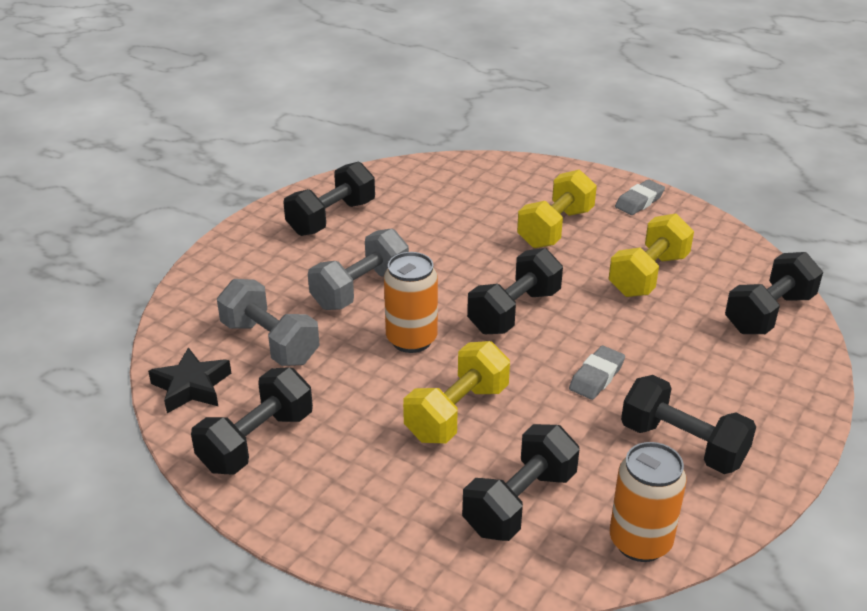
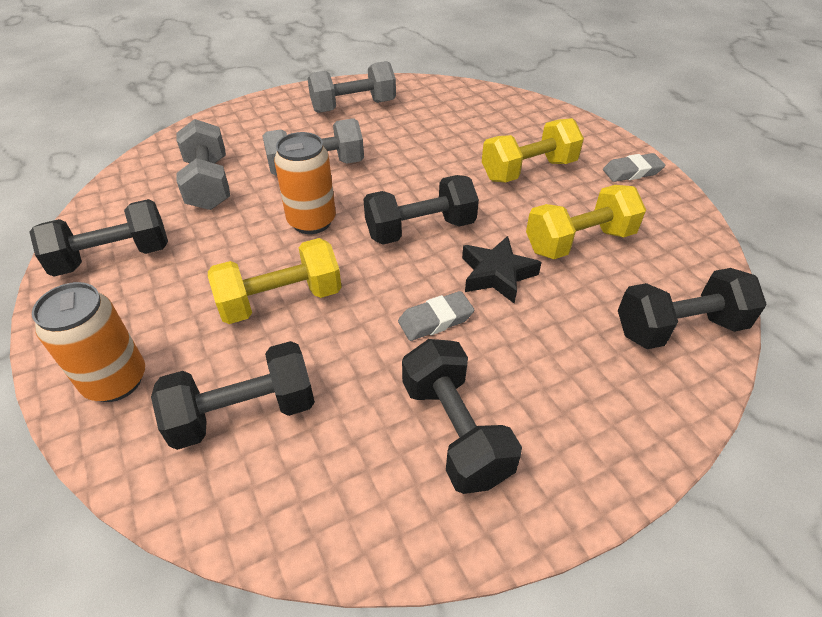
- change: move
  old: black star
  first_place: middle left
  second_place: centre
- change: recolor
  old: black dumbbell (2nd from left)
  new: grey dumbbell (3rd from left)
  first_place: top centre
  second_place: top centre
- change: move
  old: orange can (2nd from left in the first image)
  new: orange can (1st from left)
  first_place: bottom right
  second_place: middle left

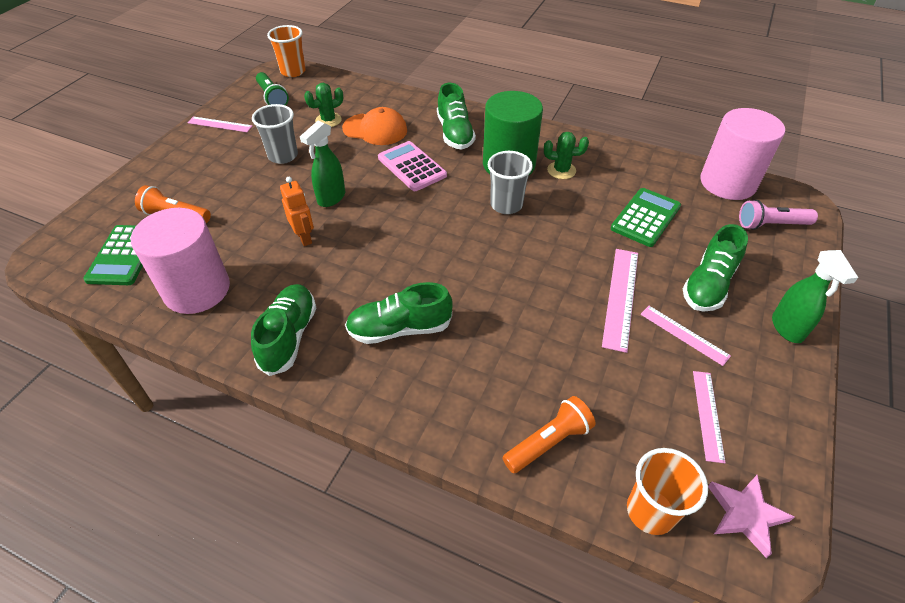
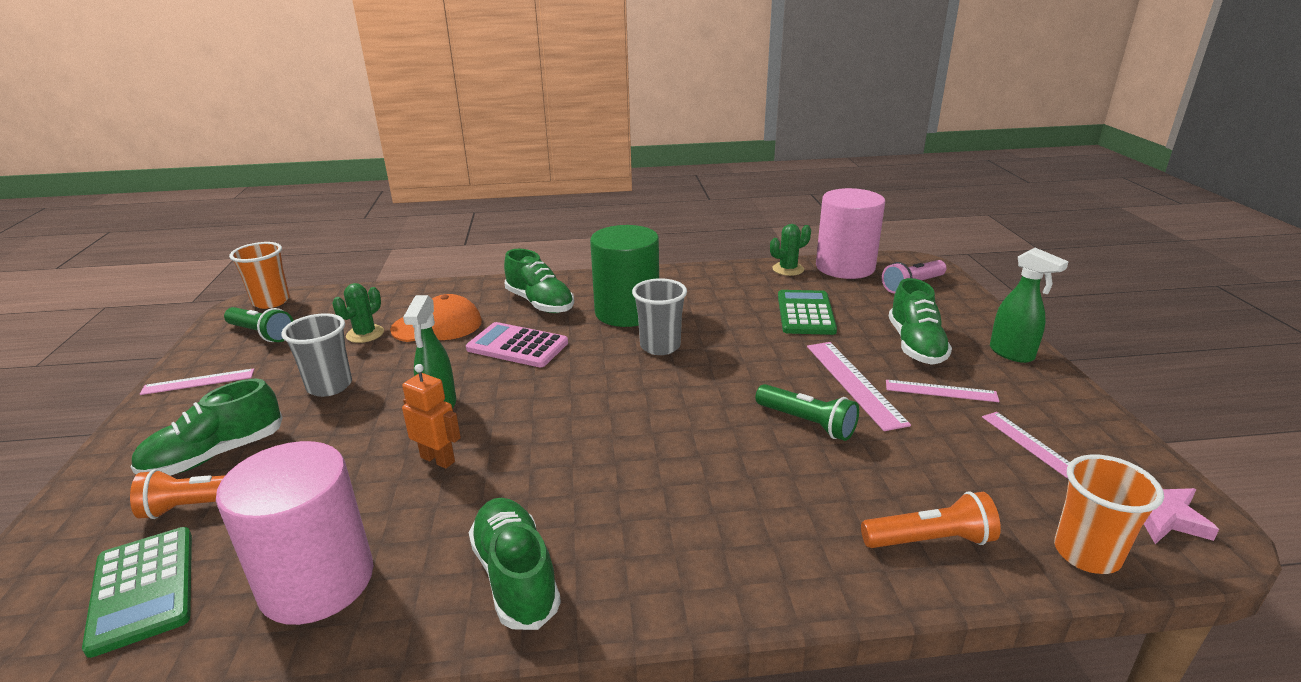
- change: move
  old: green shoe (2nd from left in the first image)
  new: green shoe (1st from left)
  first_place: centre
  second_place: middle left
- change: rotate
  old: orange flashlight (2nd from left)
  first_place: bottom centre
  second_place: bottom right
  degrees: 60
- change: move
  old: green cactus (2nd from left)
  first_place: top centre
  second_place: centre
- change: insert
  new: green flashlight (2nd from left)
  second_place: centre

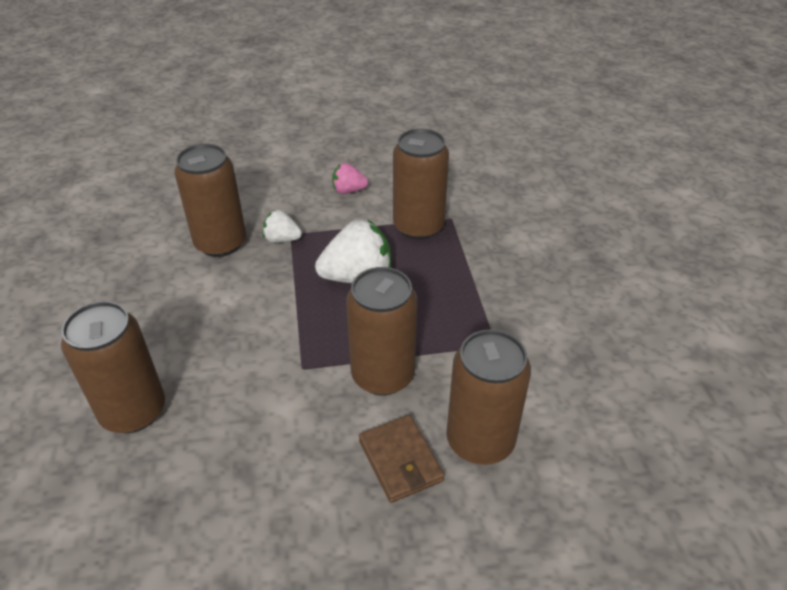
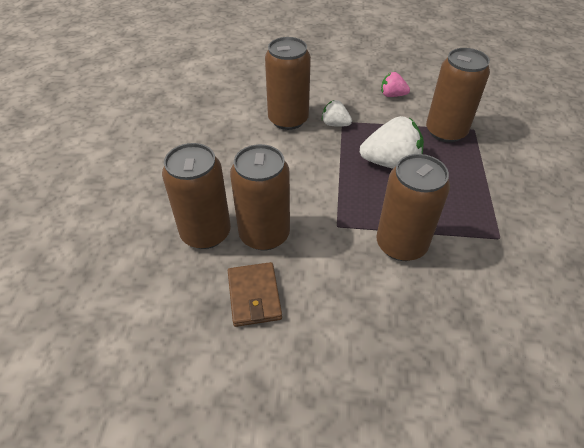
- change: move
  old: brown wallet
  first_place: bottom centre
  second_place: centre
- change: move
  old: brown can (5th from left in the first image)
  new: brown can (2nd from left)
  first_place: bottom centre
  second_place: centre

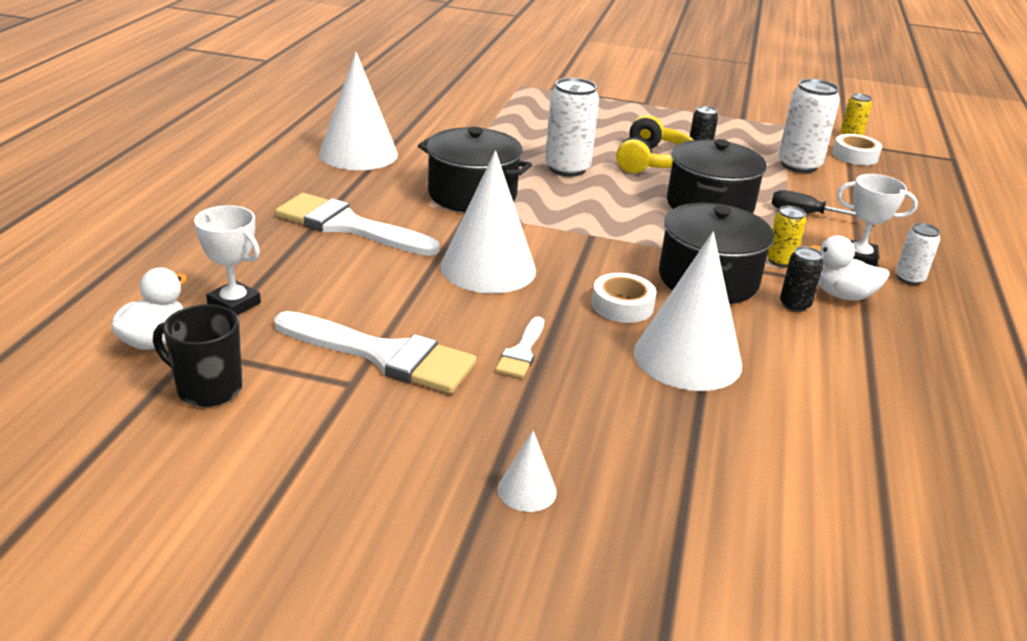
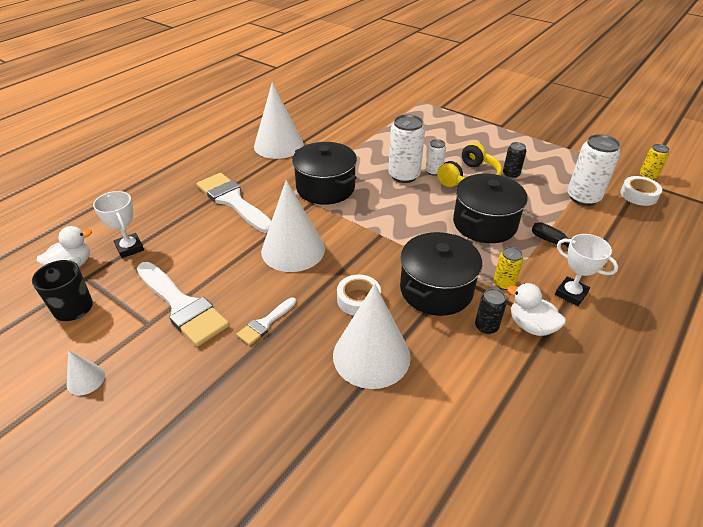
- change: move
  old: white cone (3rd from left in the first image)
  new: white cone (1st from left)
  first_place: bottom centre
  second_place: bottom left
- change: move
  old: white can (3rd from left in the first image)
  new: white can (2nd from left)
  first_place: middle right
  second_place: top centre

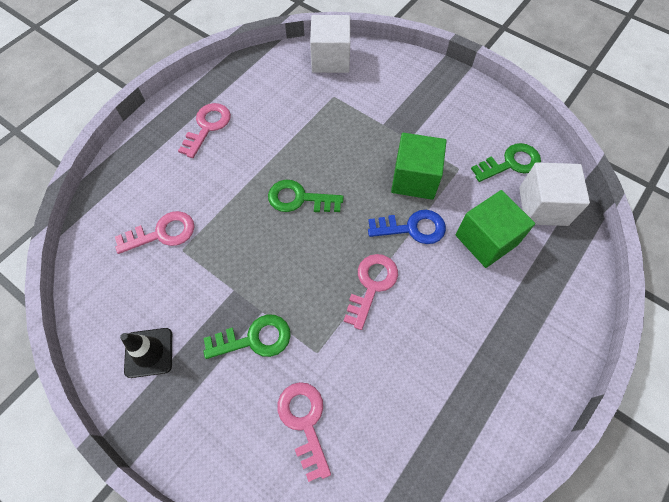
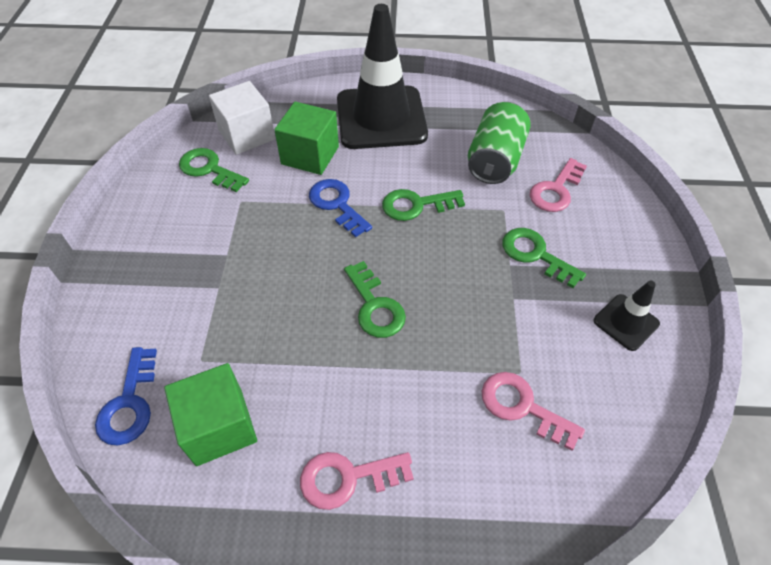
- change: replace
  old: white cube (1st from left)
  new: blue key (1st from left)
  first_place: top centre
  second_place: bottom left
- change: recolor
  old: pink key (4th from left)
  new: green key (3rd from left)
  first_place: centre
  second_place: centre
- change: move
  old: green cube (1st from left)
  first_place: top centre
  second_place: bottom left
- change: insert
  new: black traffic cone (1st from left)
  second_place: top centre
- change: insert
  new: green can
  second_place: top centre

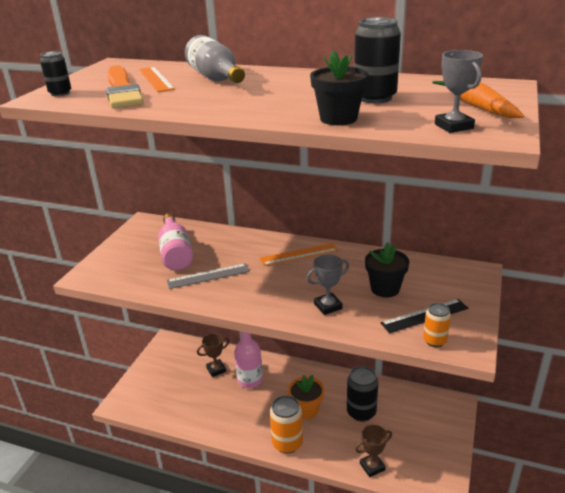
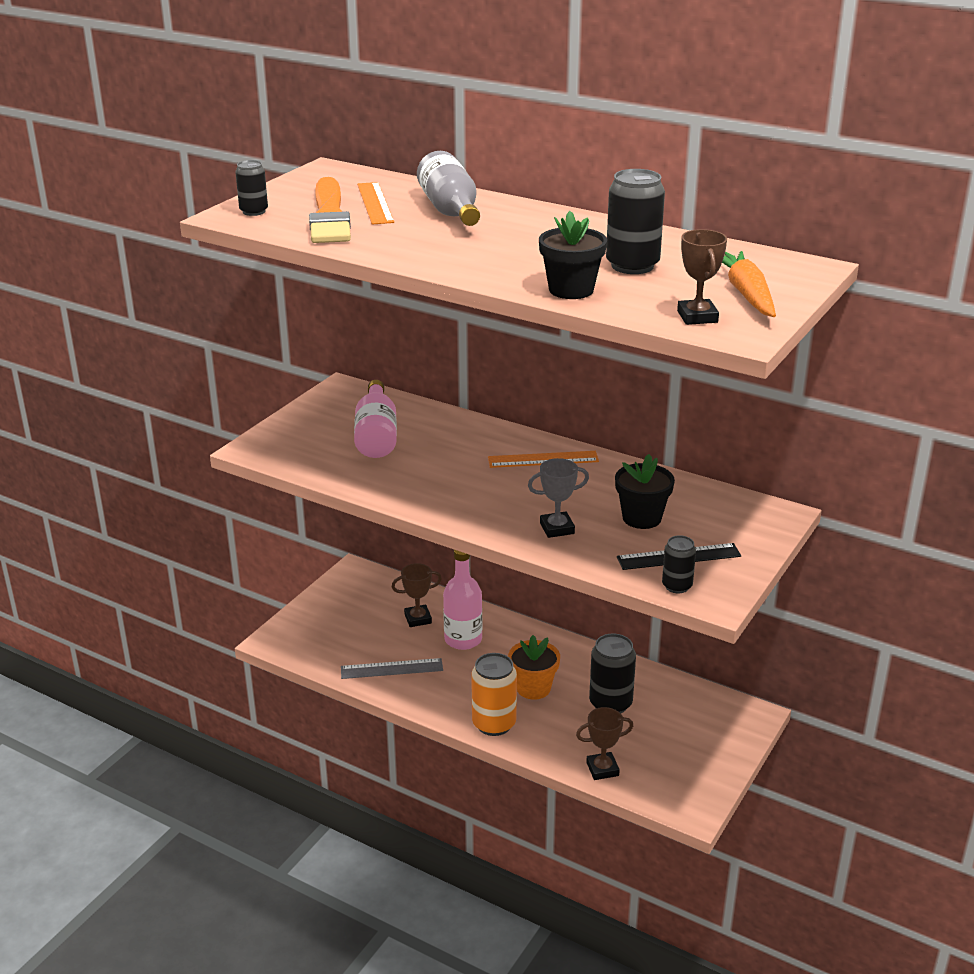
- change: move
  old: grey ruler
  first_place: centre
  second_place: bottom centre
- change: recolor
  old: orange can (2nd from left)
  new: black can (4th from left)
  first_place: middle right
  second_place: middle right
- change: recolor
  old: grey trophy (2nd from left)
  new: brown trophy (3rd from left)
  first_place: top right
  second_place: top right

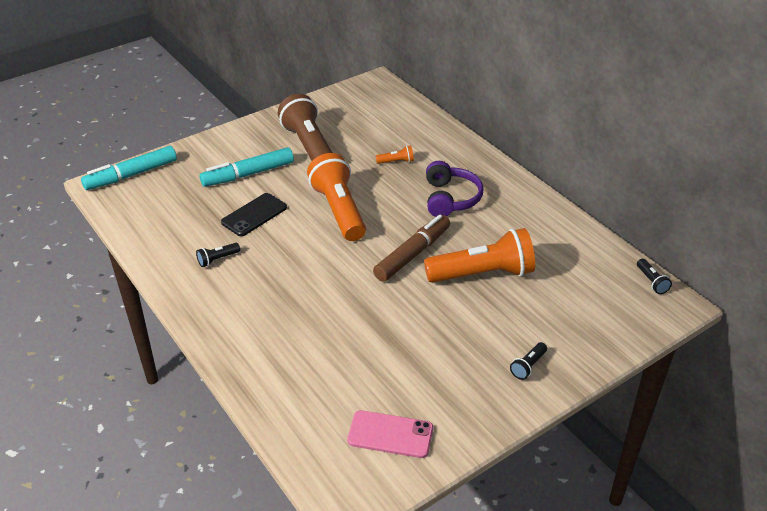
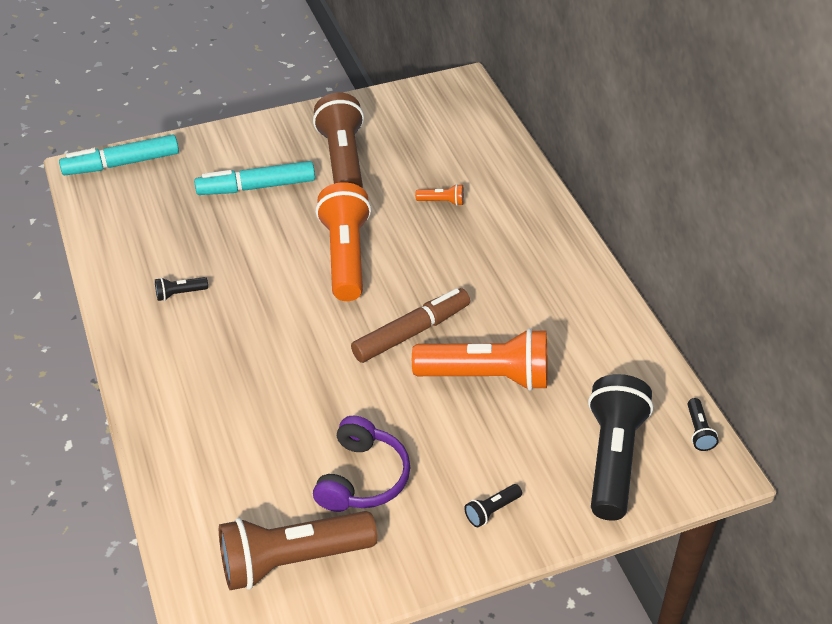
- change: delete
  old: black phone
  first_place: middle left
- change: replace
  old: pink phone
  new: brown flashlight (1st from left)
  first_place: bottom centre
  second_place: bottom centre
- change: move
  old: purple headphones
  first_place: centre
  second_place: bottom centre
- change: insert
  new: black flashlight (3rd from left)
  second_place: bottom right

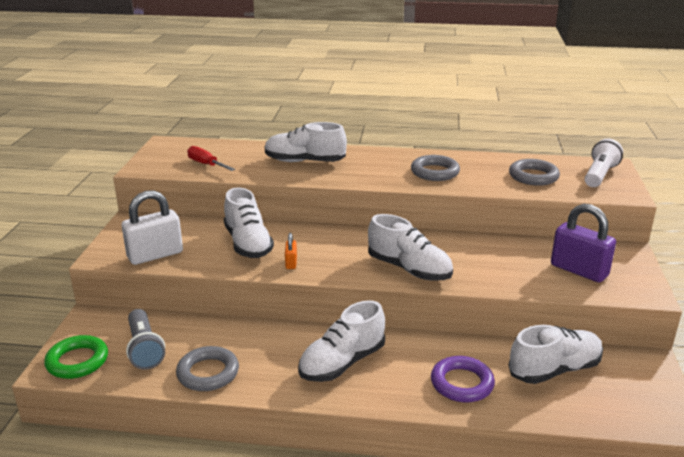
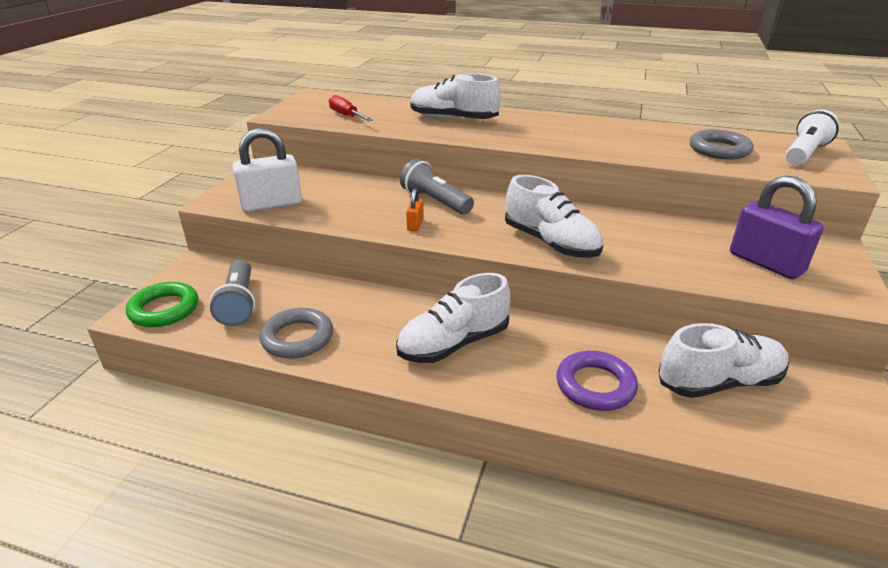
- change: delete
  old: white shoe (1st from left)
  first_place: centre
- change: delete
  old: grey ring (2nd from left)
  first_place: centre
- change: insert
  new: grey flashlight (2nd from left)
  second_place: top centre

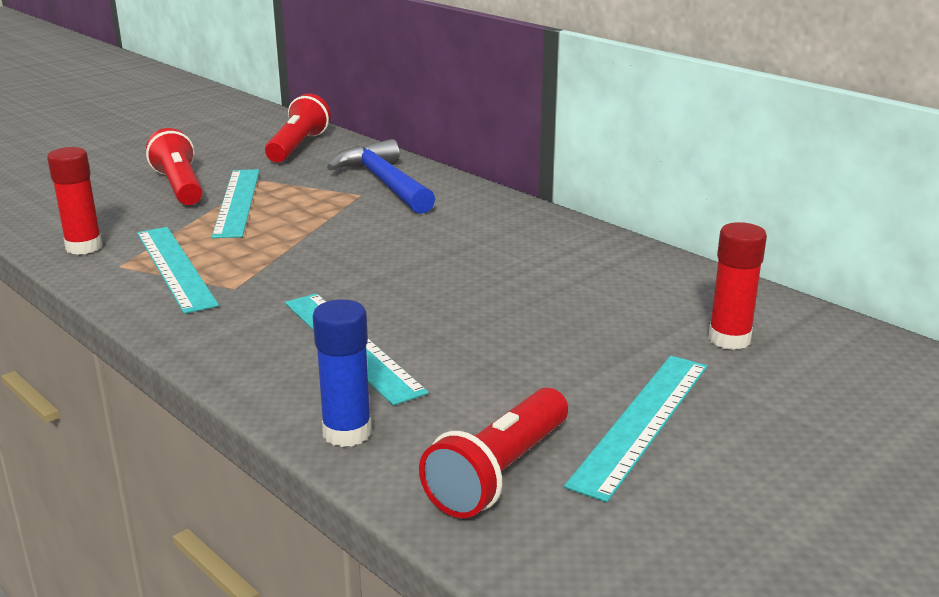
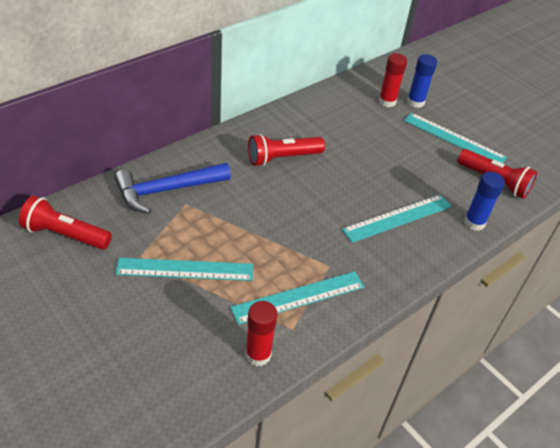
- change: move
  old: red flashlight (1st from left in the first image)
  new: red flashlight (2nd from left)
  first_place: top left
  second_place: centre
- change: insert
  new: blue glue stick (1st from left)
  second_place: top right

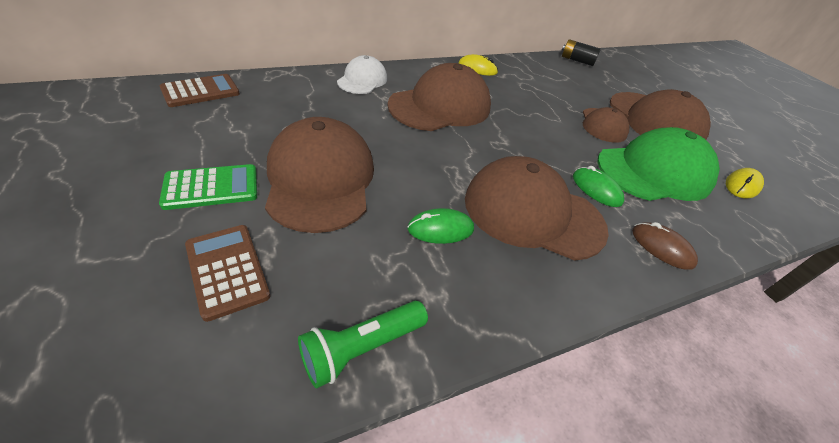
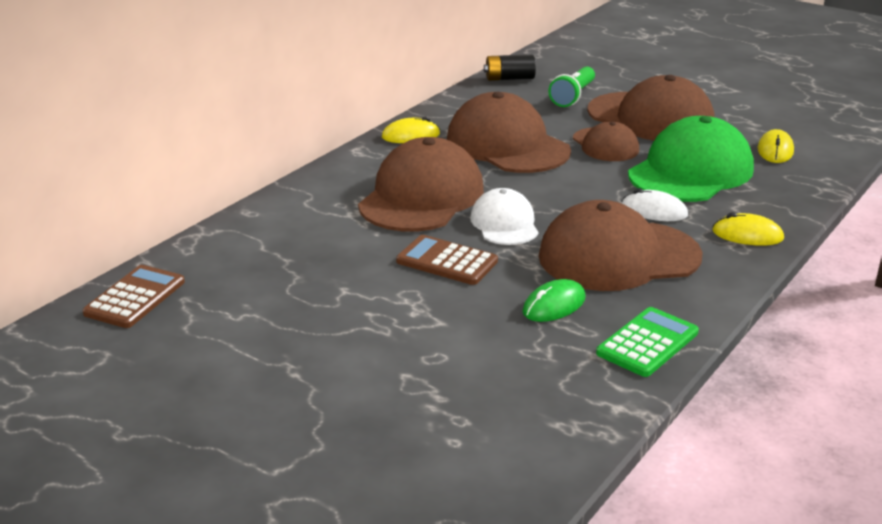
- change: move
  old: green calculator
  first_place: middle left
  second_place: middle right
- change: move
  old: brown calculator (2nd from left)
  first_place: middle left
  second_place: centre
- change: move
  old: brown cap (1st from left in the first image)
  new: brown cap (2nd from left)
  first_place: centre
  second_place: top centre
- change: move
  old: green flashlight
  first_place: bottom centre
  second_place: top centre
- change: move
  old: white cap
  first_place: top centre
  second_place: centre
- change: recolor
  old: green mouse (2nd from left)
  new: white mouse
  first_place: middle right
  second_place: middle right
- change: recolor
  old: brown mouse
  new: yellow mouse (2nd from left)
  first_place: middle right
  second_place: middle right

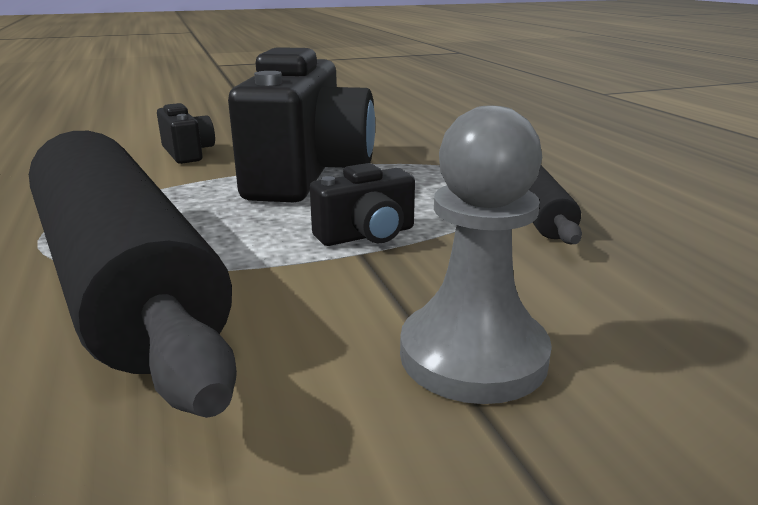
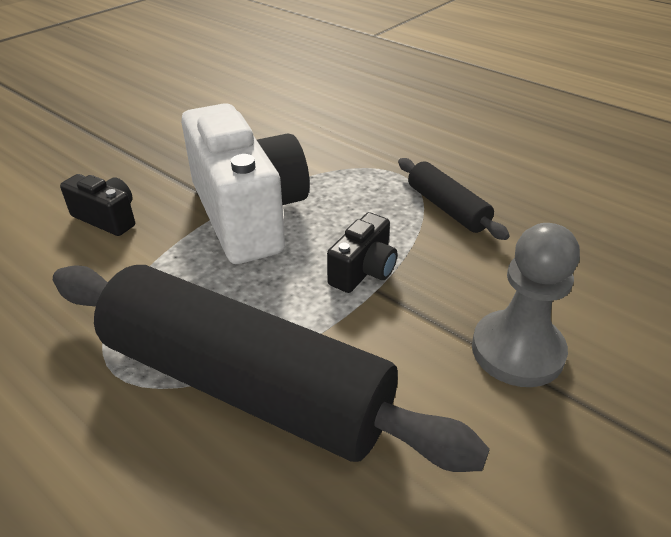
- change: recolor
  old: black camera (2nd from left)
  new: white camera
  first_place: top centre
  second_place: centre

